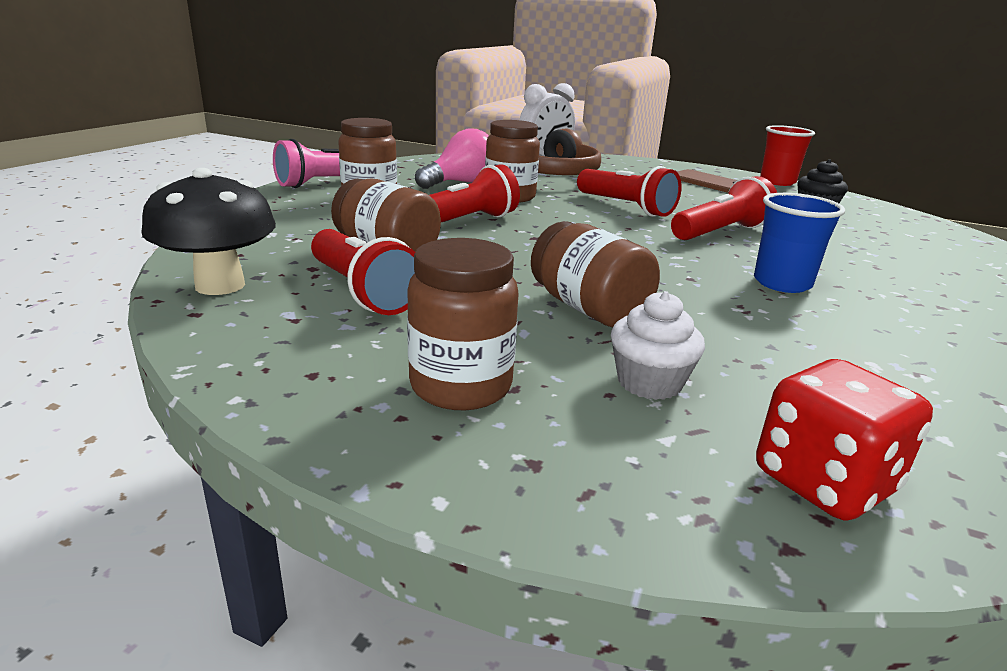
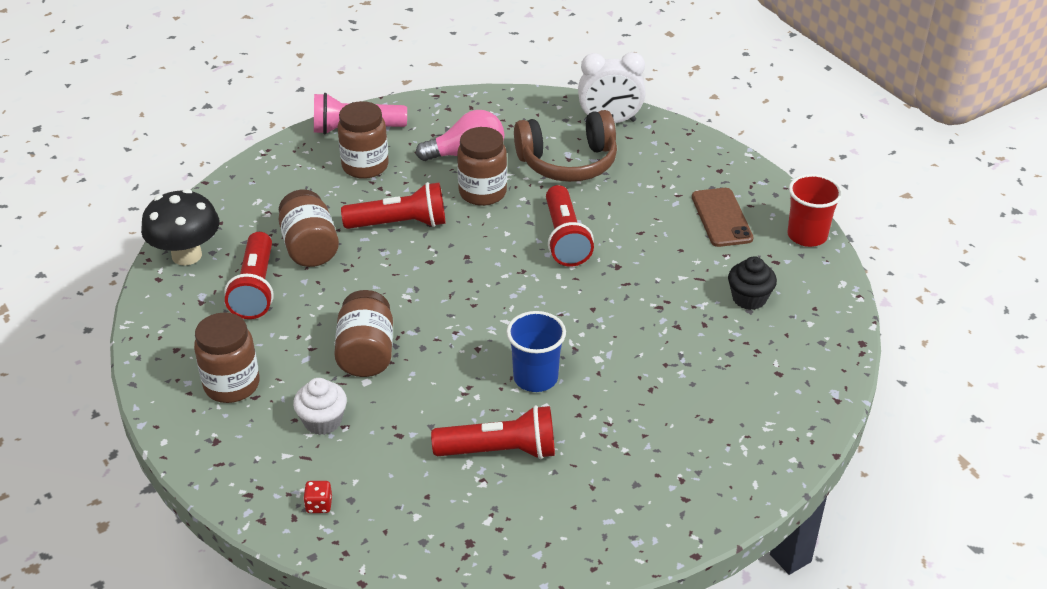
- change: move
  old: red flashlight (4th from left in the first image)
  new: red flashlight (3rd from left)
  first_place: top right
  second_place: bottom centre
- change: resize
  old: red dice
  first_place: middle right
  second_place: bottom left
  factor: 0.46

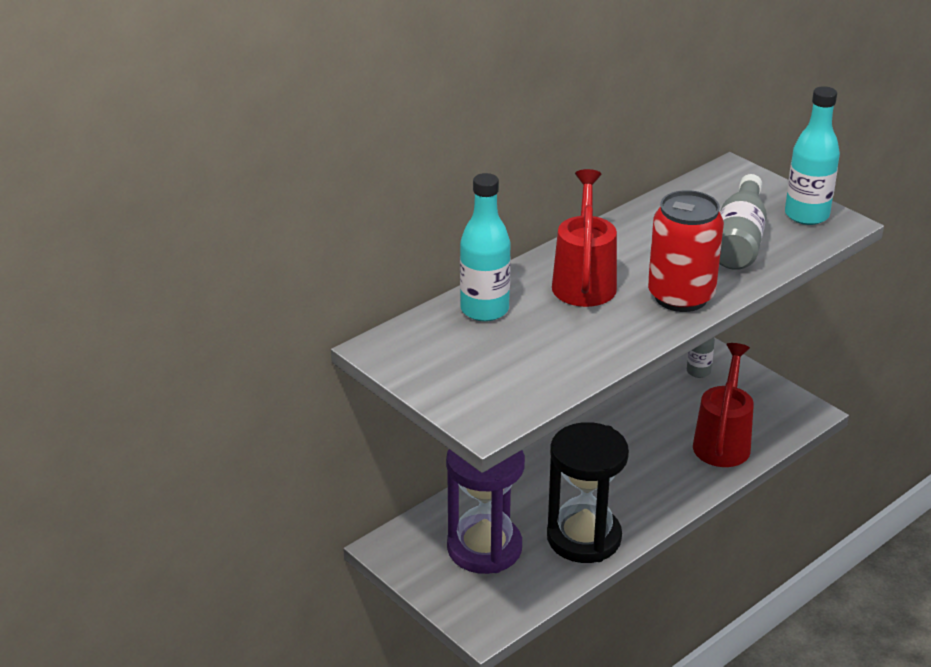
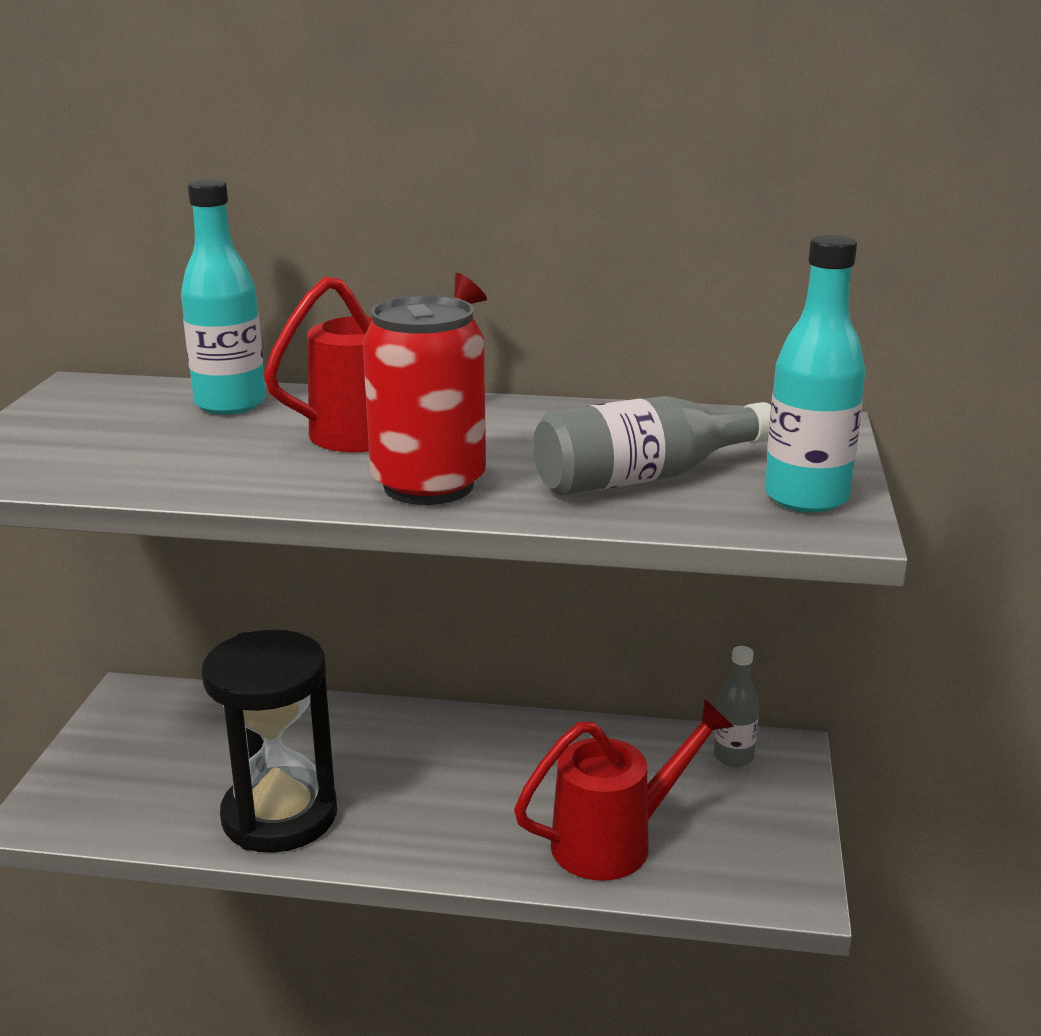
- change: delete
  old: purple hourglass
  first_place: bottom centre

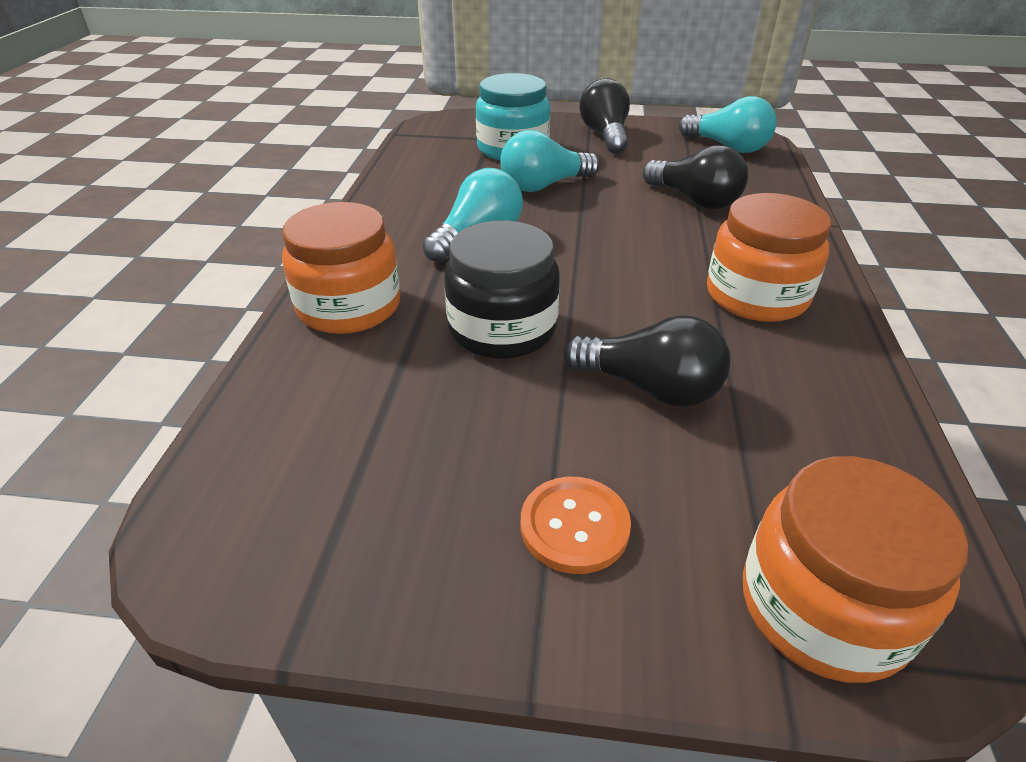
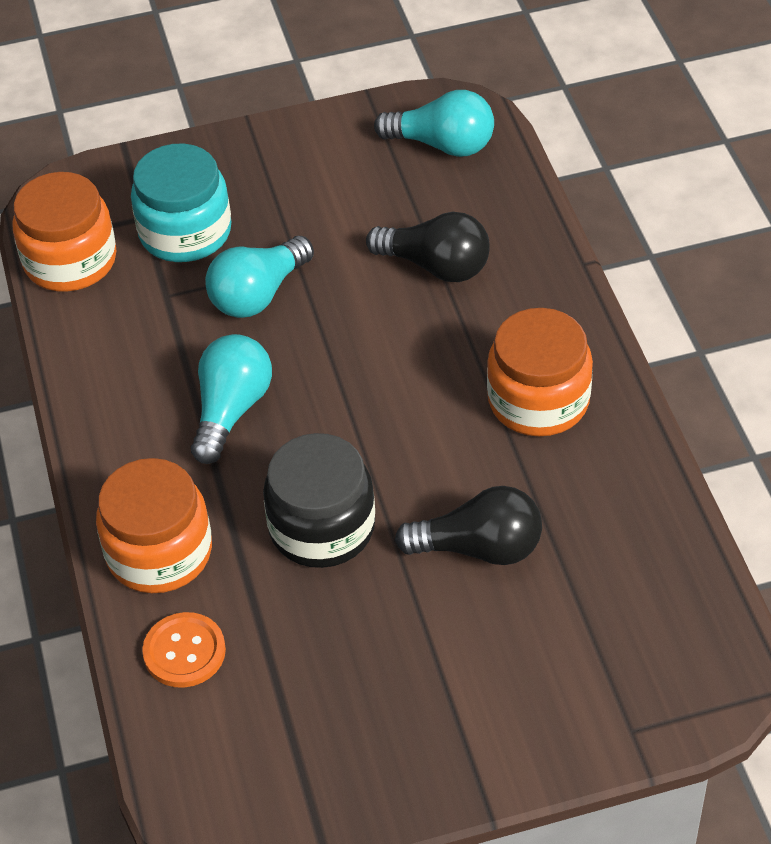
- change: move
  old: orange button
  first_place: bottom centre
  second_place: bottom left
- change: delete
  old: black light bulb (1st from left)
  first_place: top centre
- change: move
  old: orange jar (3rd from left in the first image)
  new: orange jar (1st from left)
  first_place: bottom right
  second_place: top left

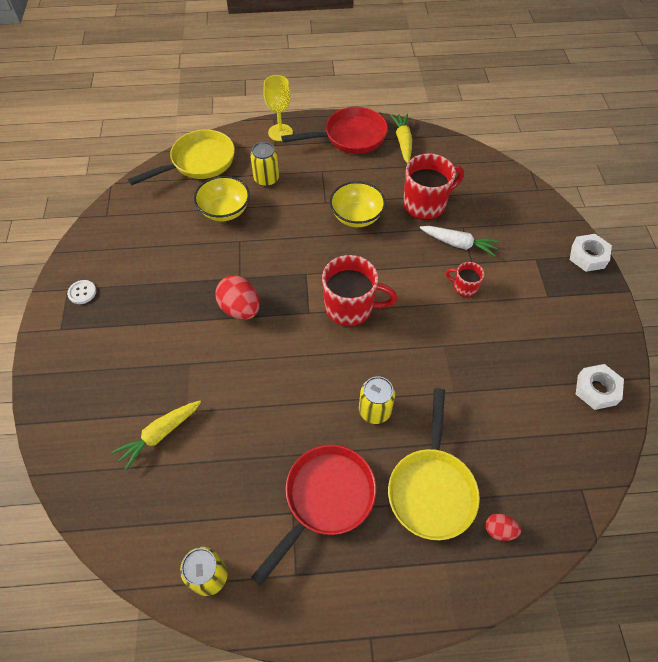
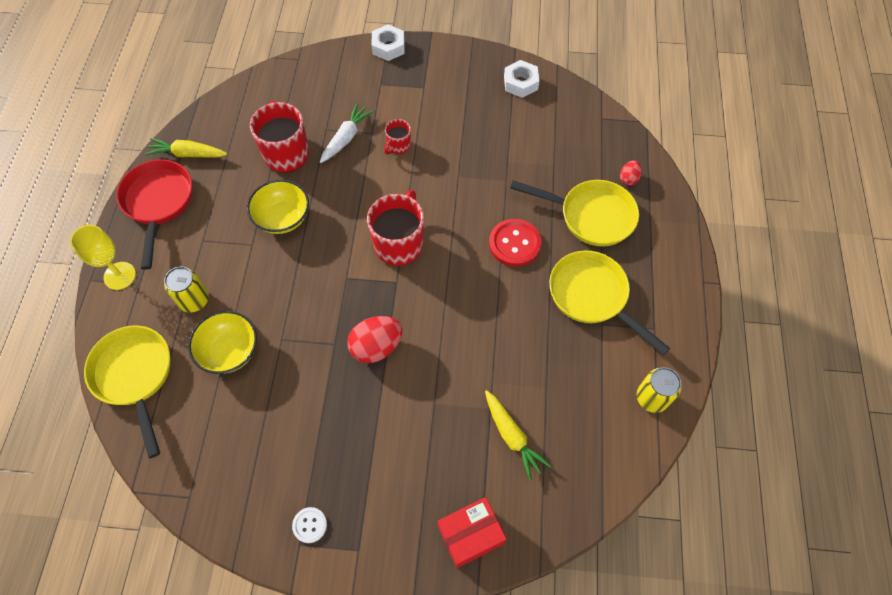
- change: recolor
  old: red pan (1st from left)
  new: yellow pan (3rd from left)
  first_place: bottom centre
  second_place: middle right
- change: replace
  old: yellow can (3rd from left)
  new: red button
  first_place: centre
  second_place: centre
- change: insert
  new: red box
  second_place: bottom centre

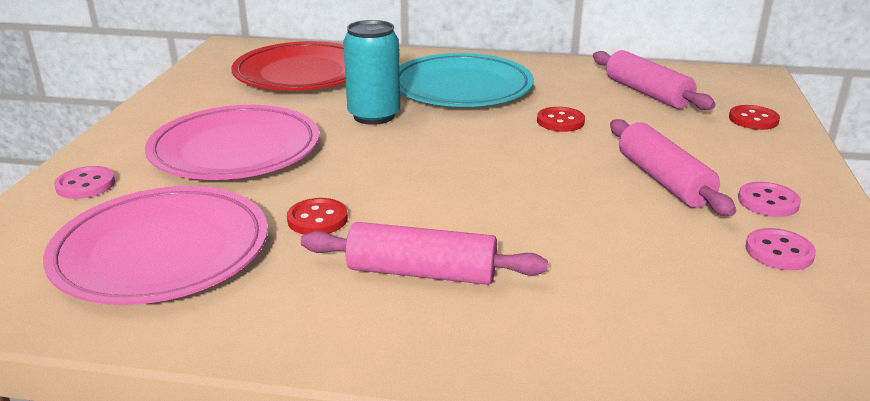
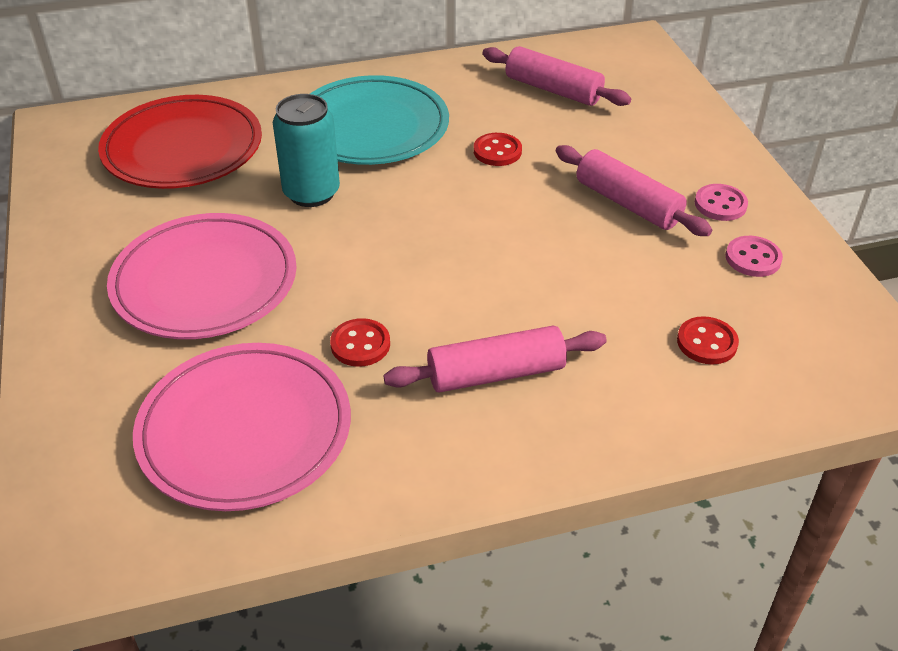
- change: delete
  old: pink button (1st from left)
  first_place: middle left
- change: move
  old: red button (3rd from left)
  first_place: top right
  second_place: middle right

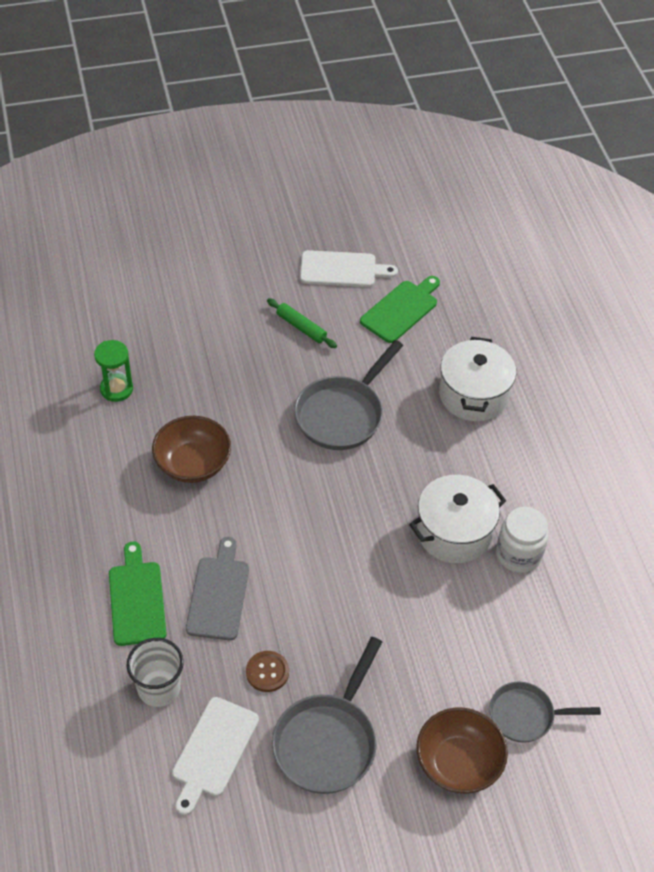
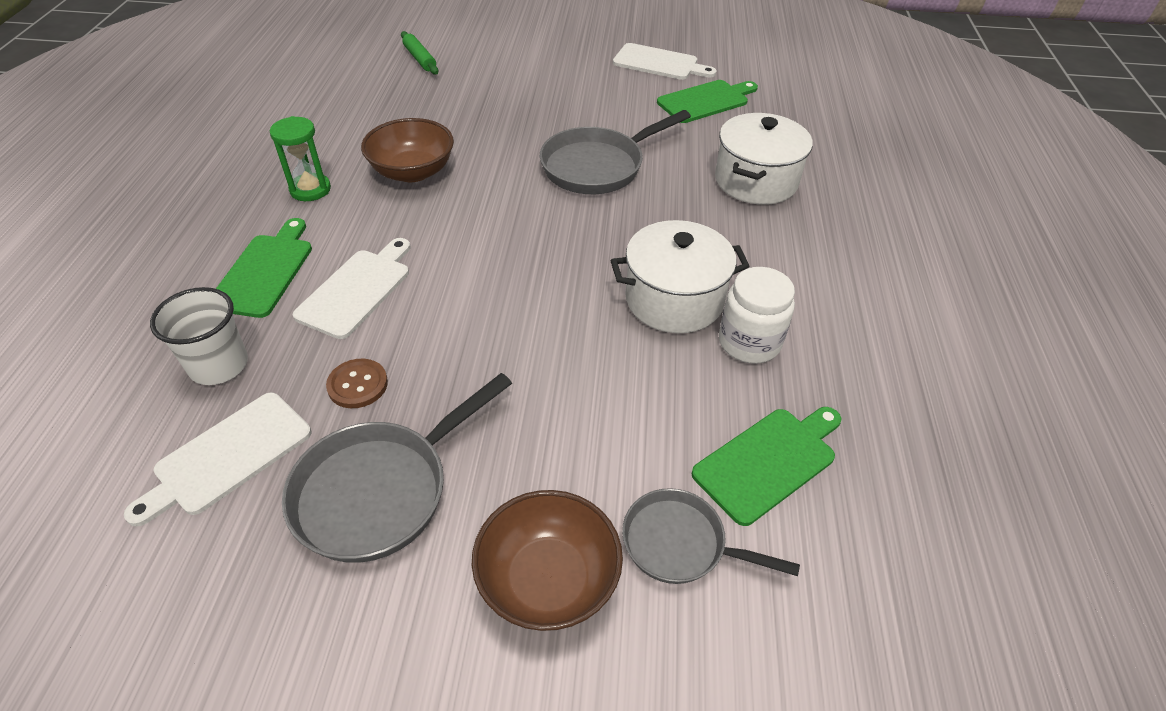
- change: move
  old: green hourglass
  first_place: middle left
  second_place: top left
- change: recolor
  old: grey cutting board
  new: white cutting board (2nd from left)
  first_place: bottom left
  second_place: middle left
- change: move
  old: green rolling pin
  first_place: centre
  second_place: top centre
- change: insert
  new: green cutting board (3rd from left)
  second_place: centre

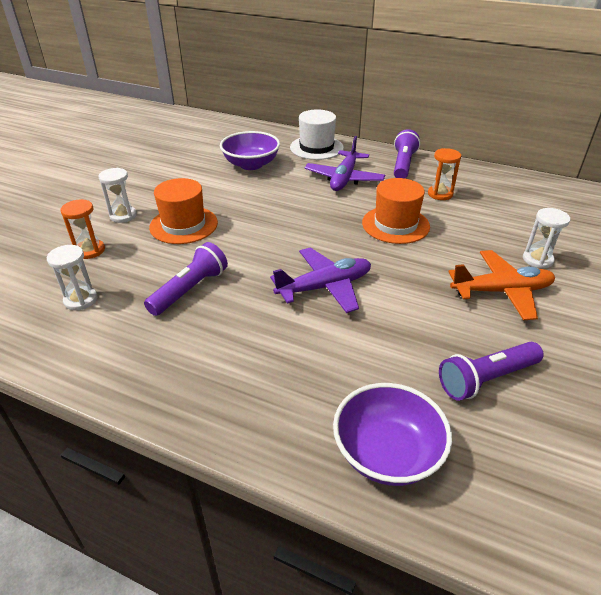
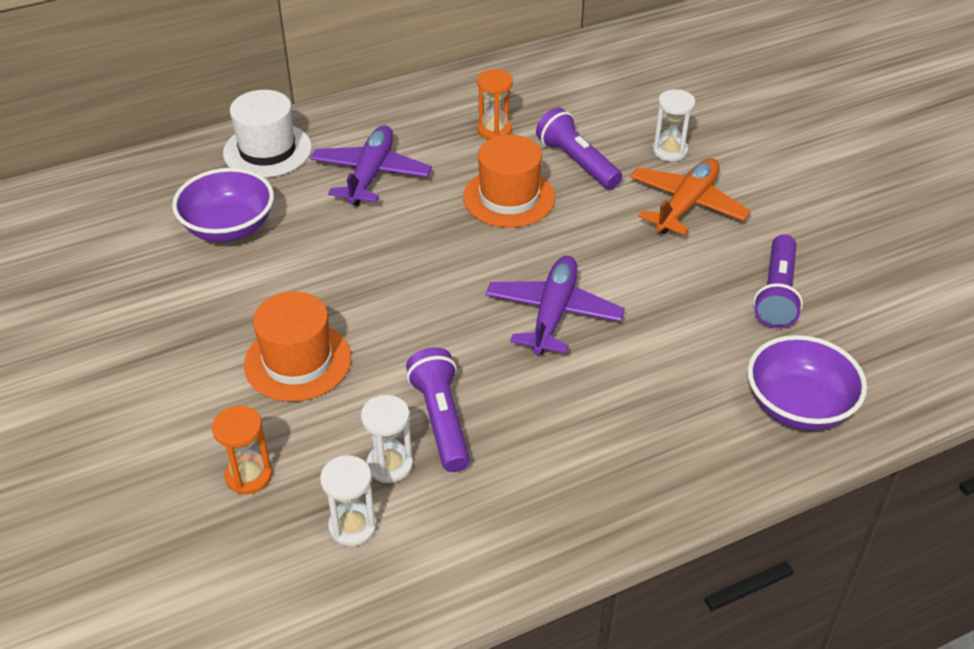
- change: move
  old: white hourglass (2nd from left)
  first_place: top left
  second_place: bottom centre
- change: rotate
  old: purple plane (2nd from left in the first image)
  first_place: top centre
  second_place: top centre
  degrees: -135
- change: move
  old: purple flashlight (2nd from left)
  first_place: top right
  second_place: top centre

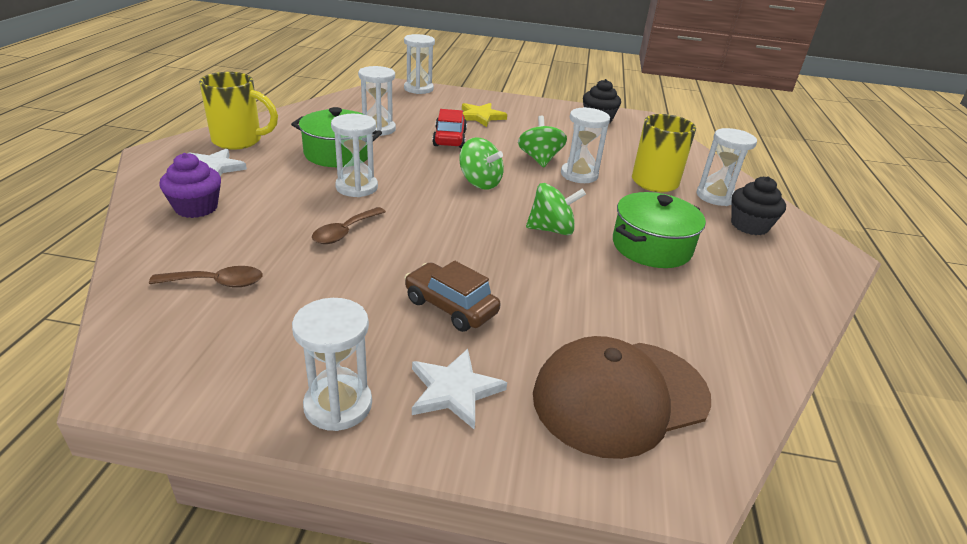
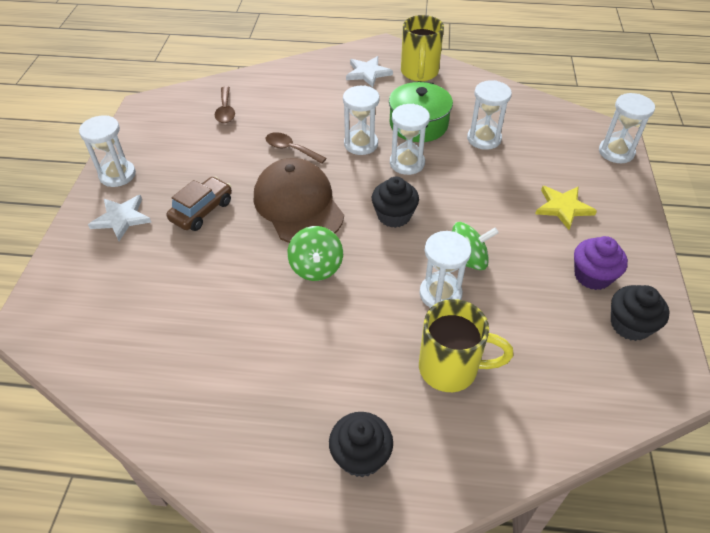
- change: move
  old: purple cupcake
  first_place: middle left
  second_place: middle right
- change: delete
  old: red car
  first_place: top centre
- change: replace
  old: green spinning top (1st from left)
  new: black cupcake (2nd from left)
  first_place: top centre
  second_place: centre
- change: move
  old: brown cap
  first_place: bottom centre
  second_place: centre
- change: delete
  old: green pot (2nd from left)
  first_place: middle right
- change: move
  old: white hourglass (6th from left in the first image)
  new: white hourglass (3rd from left)
  first_place: top right
  second_place: top centre

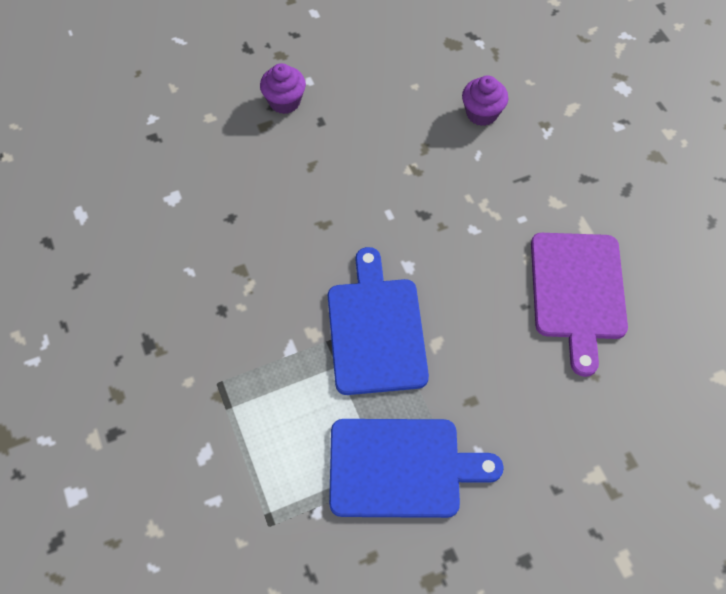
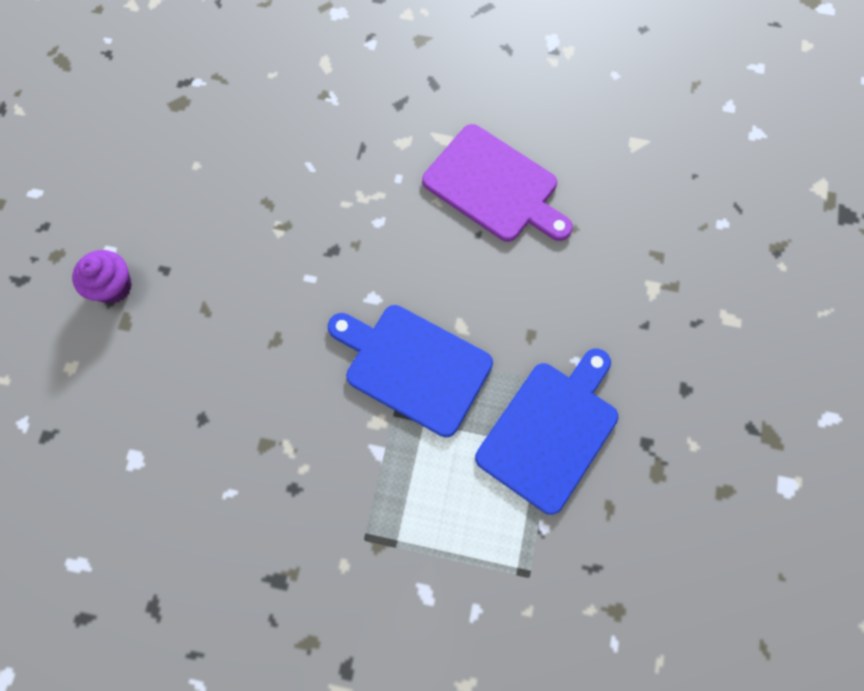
- change: delete
  old: purple cupcake (2nd from left)
  first_place: top right

